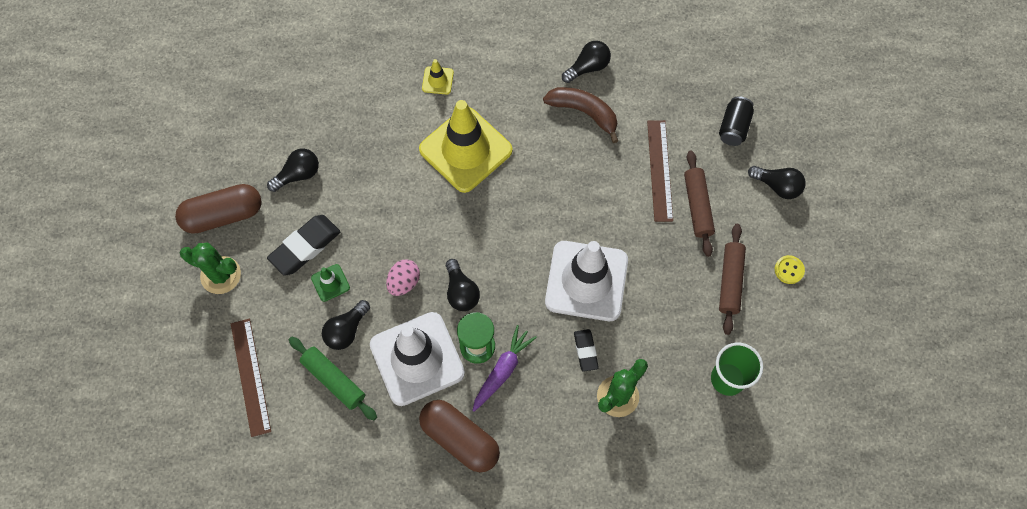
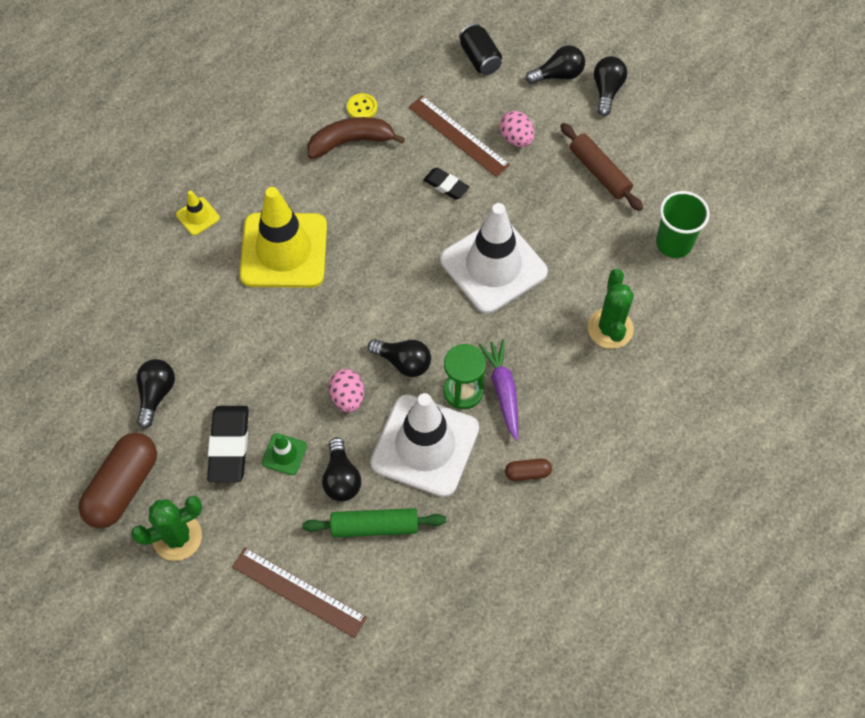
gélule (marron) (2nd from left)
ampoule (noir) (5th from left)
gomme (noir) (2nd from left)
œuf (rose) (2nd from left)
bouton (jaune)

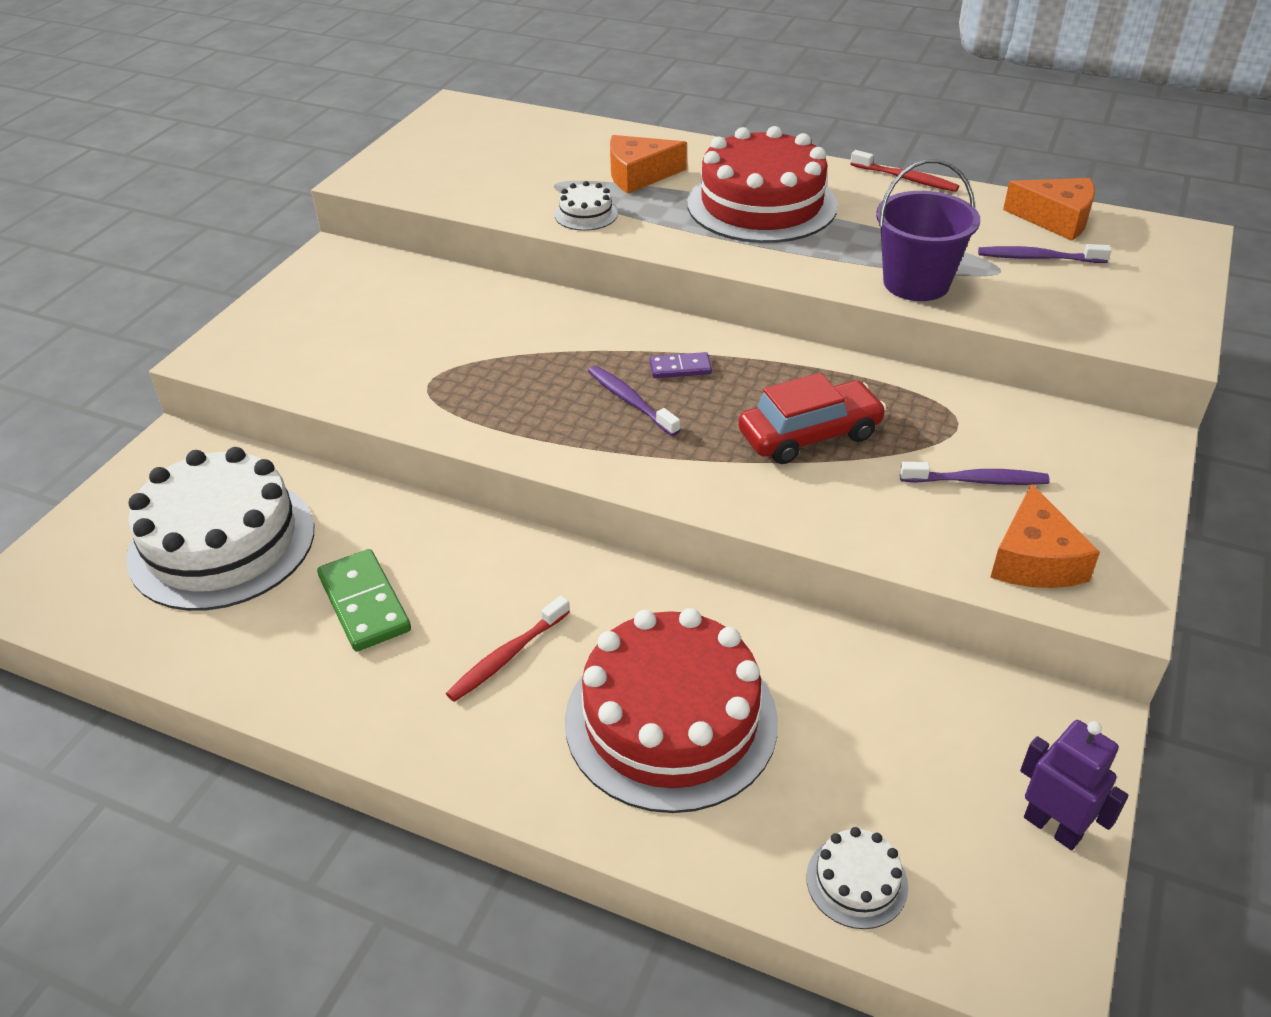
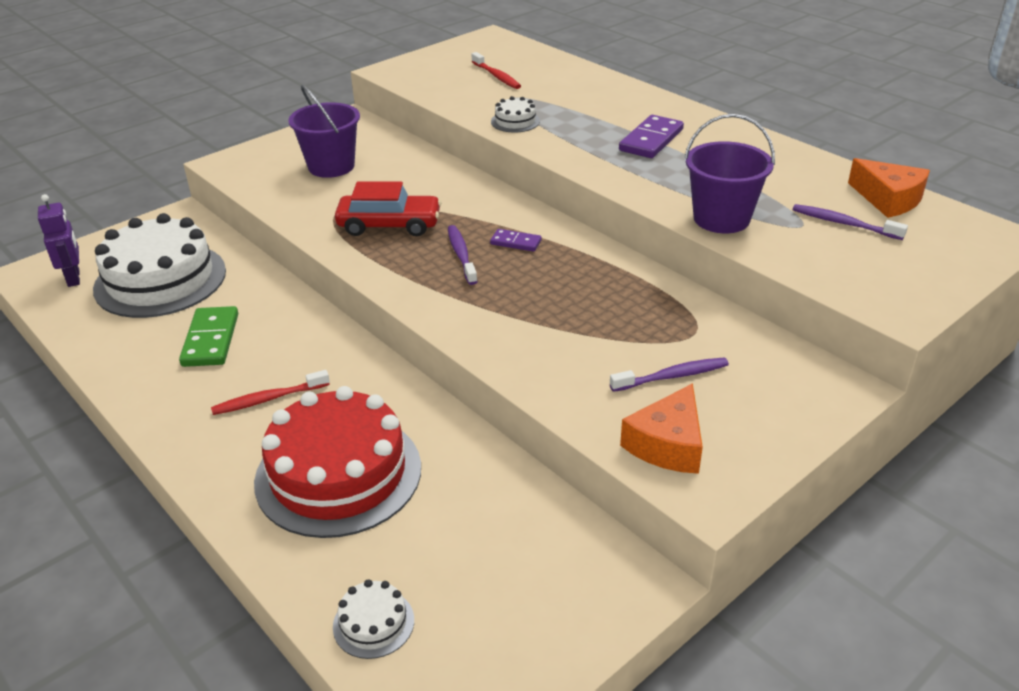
fromage (orange) (1st from left in the first image)
domino (violet) (2nd from left)
voiture (rouge)
brosse à dents (rouge) (2nd from left)
brosse à dents (violet) (2nd from left)
robot (violet)
seau (violet) (1st from left)

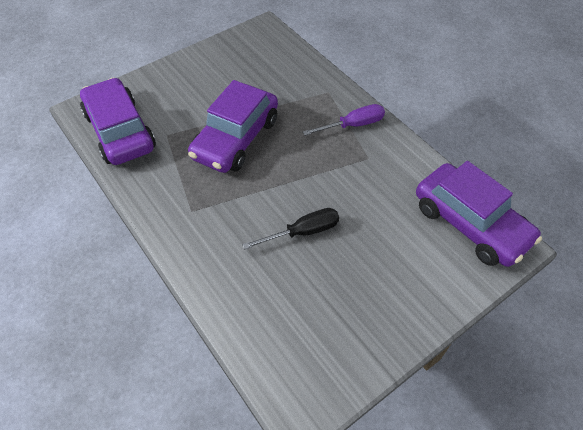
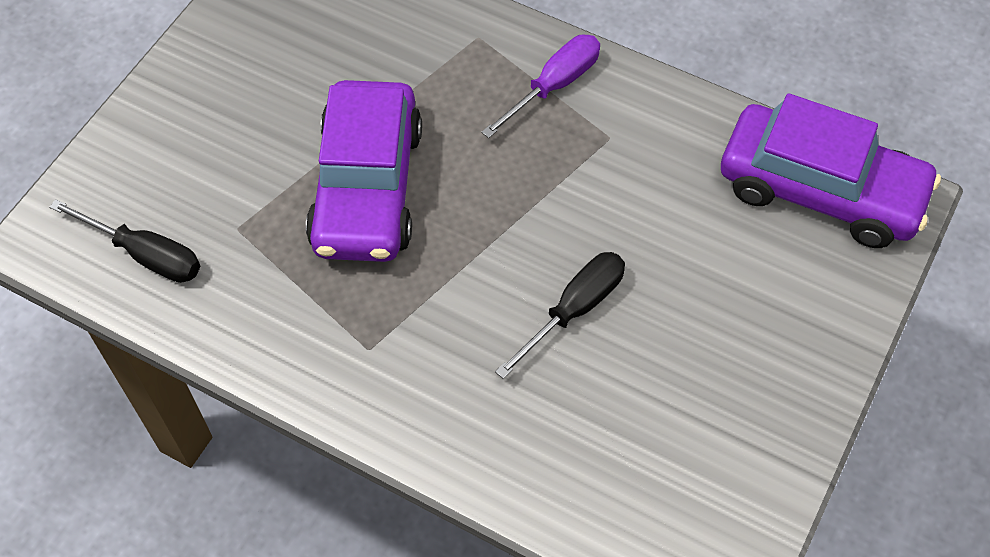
tournevis (noir) (1st from left)

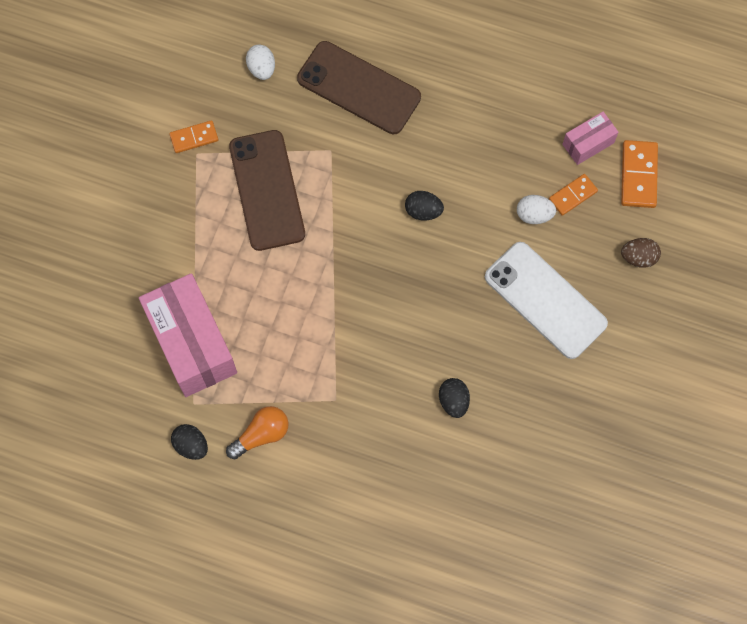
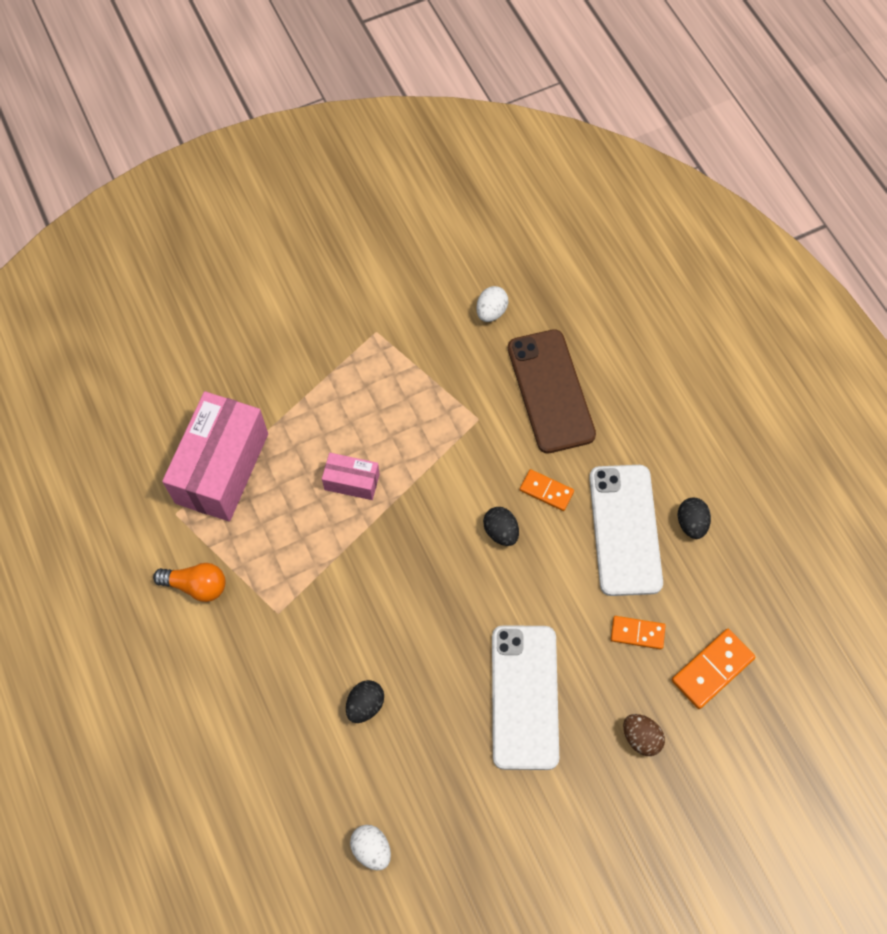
domino (orange) (1st from left)
œuf (noir) (3rd from left)
téléphone (marron) (1st from left in the first image)
œuf (blanc) (1st from left)
boîte (rose) (2nd from left)
téléphone (blanc) (2nd from left)

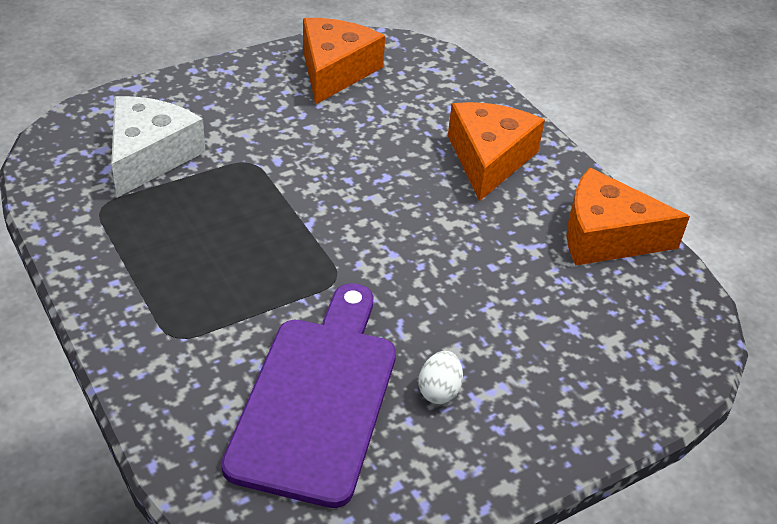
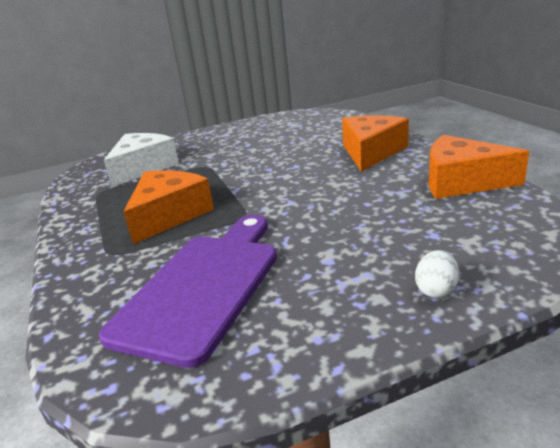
fromage (orange) (1st from left)
œuf (blanc)

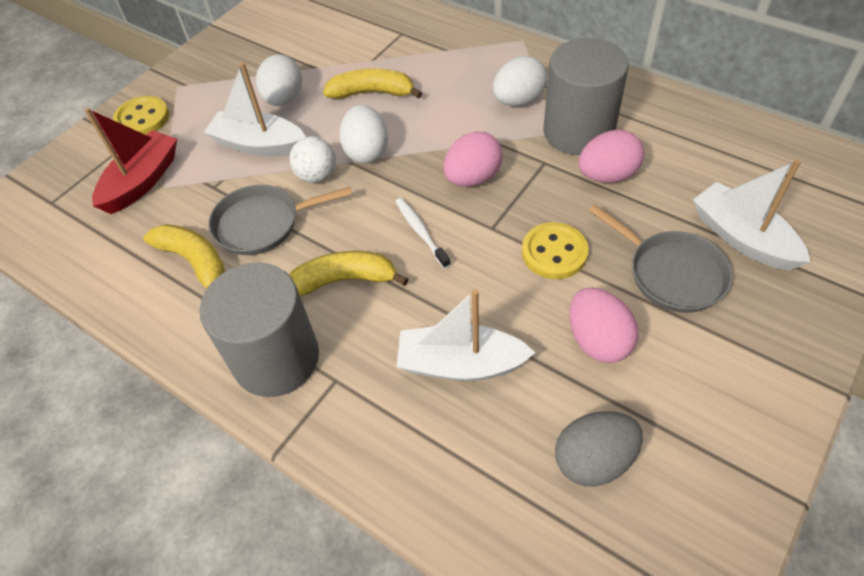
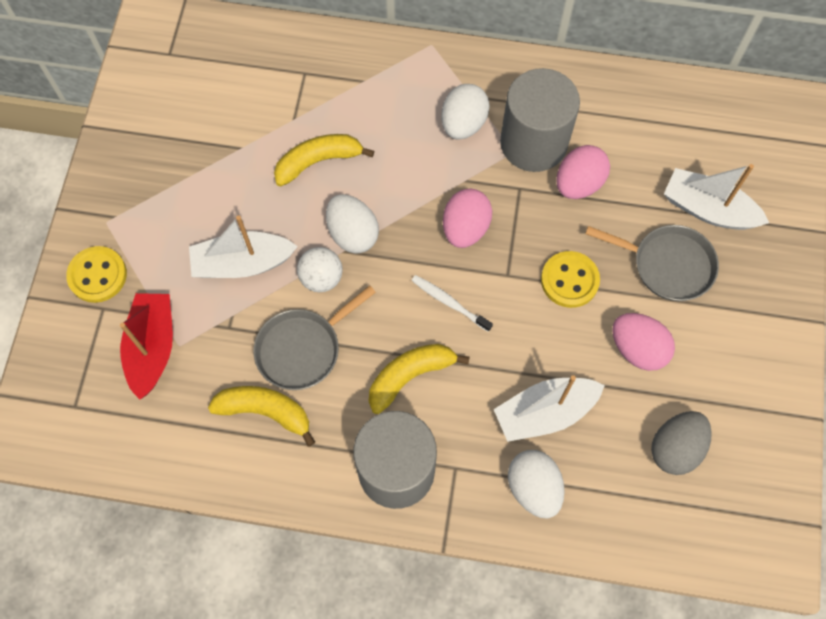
œuf (blanc) (3rd from left)

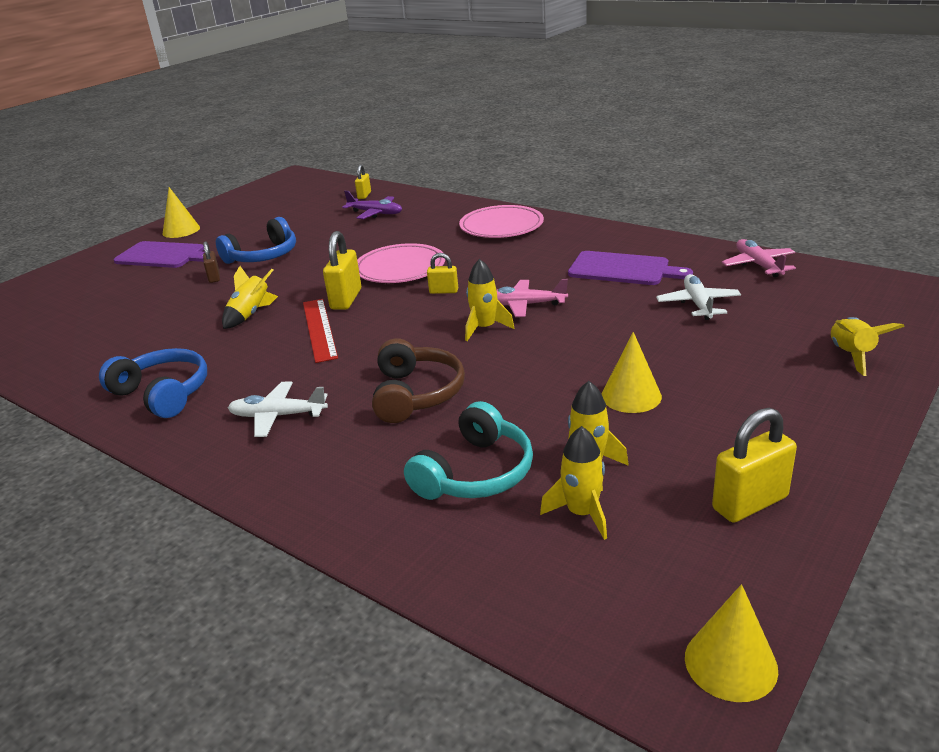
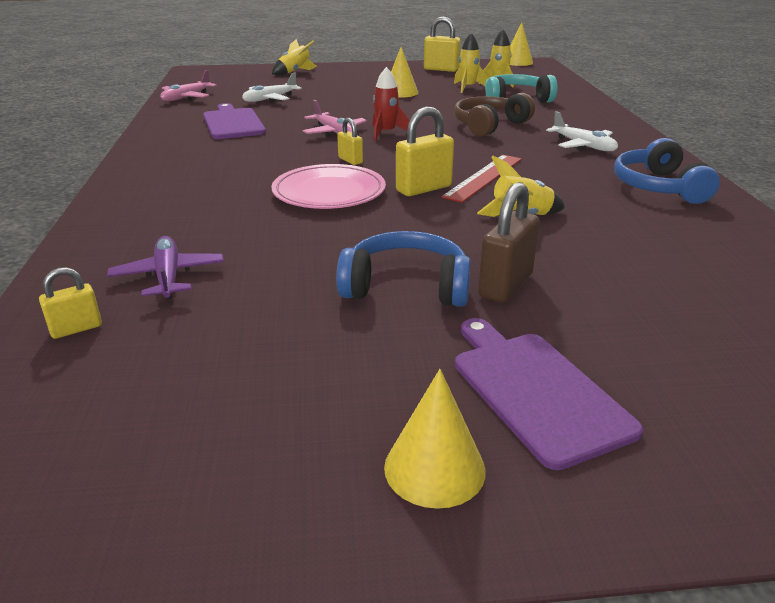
cadenas (marron)
assiette (rose) (2nd from left in the first image)
fusée (rouge)

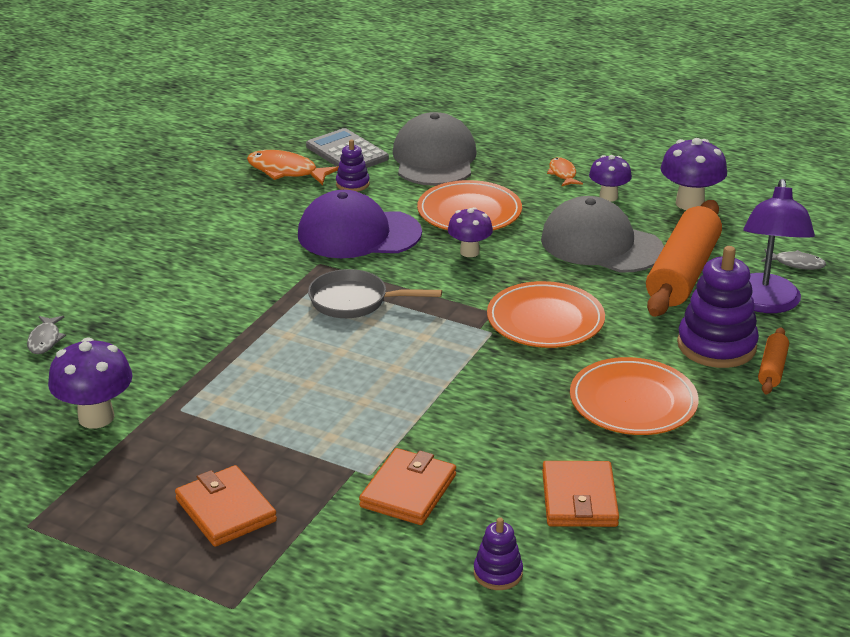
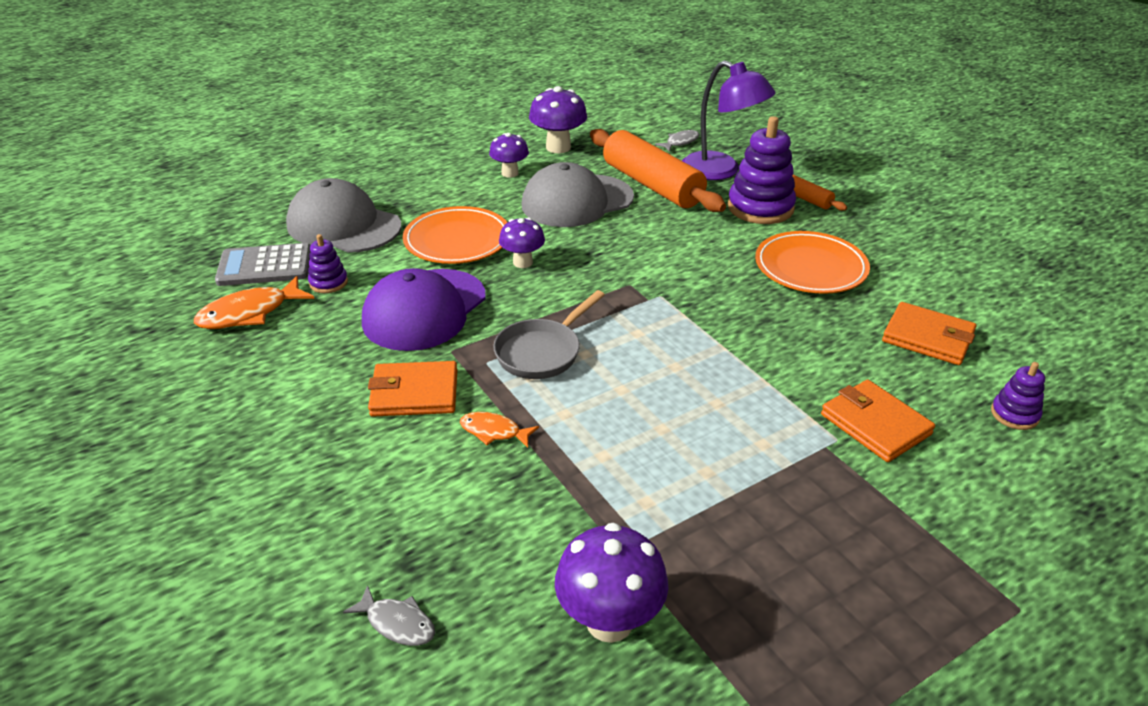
portefeuille (orange) (1st from left)
assiette (orange) (2nd from left in the first image)
poisson (orange) (2nd from left)

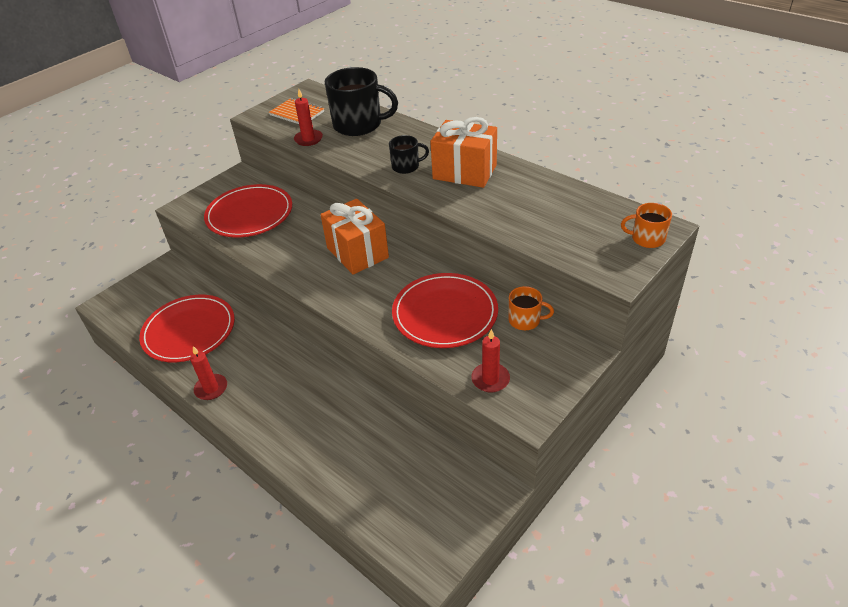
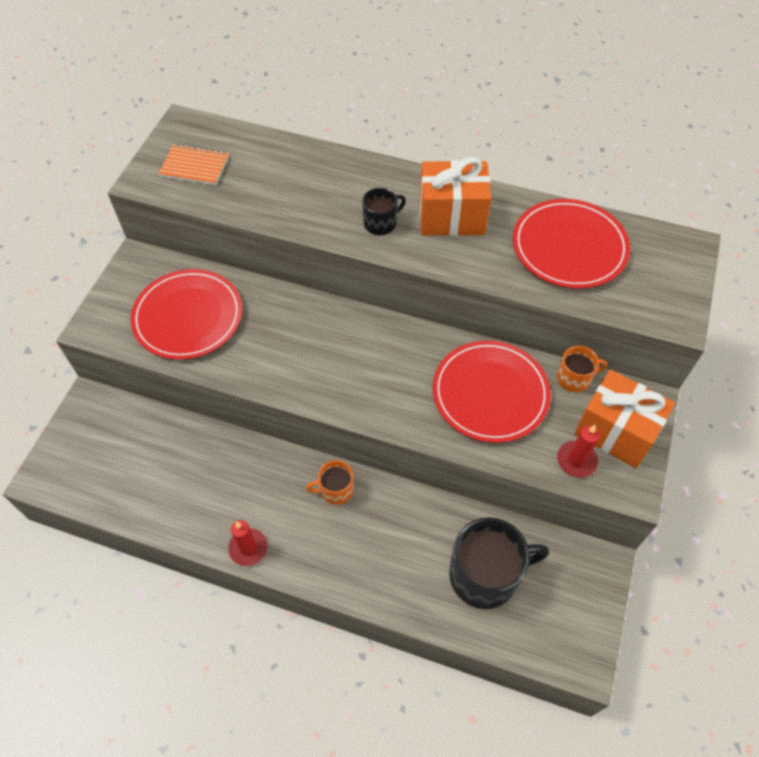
assiette (rouge) (3rd from left)
bougie (rouge) (2nd from left in the first image)
cadeau (orange) (2nd from left)
tasse (noir) (2nd from left)
tasse (orange) (1st from left)

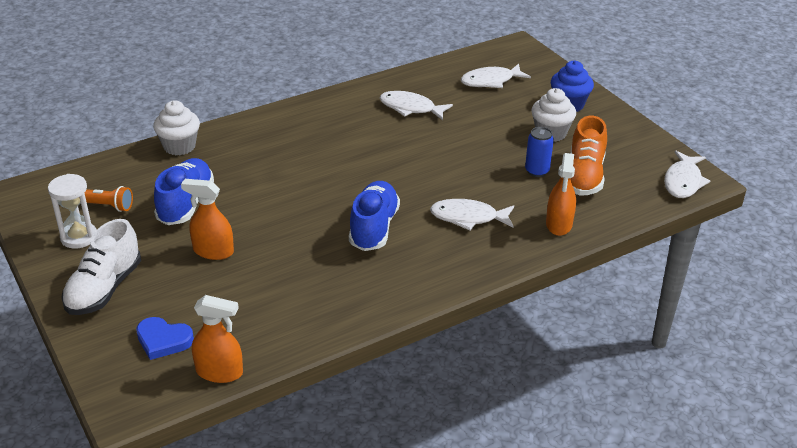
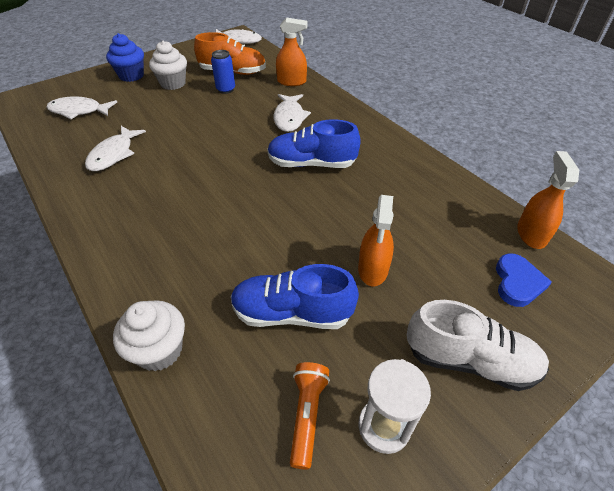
poisson (blanc) (1st from left)

